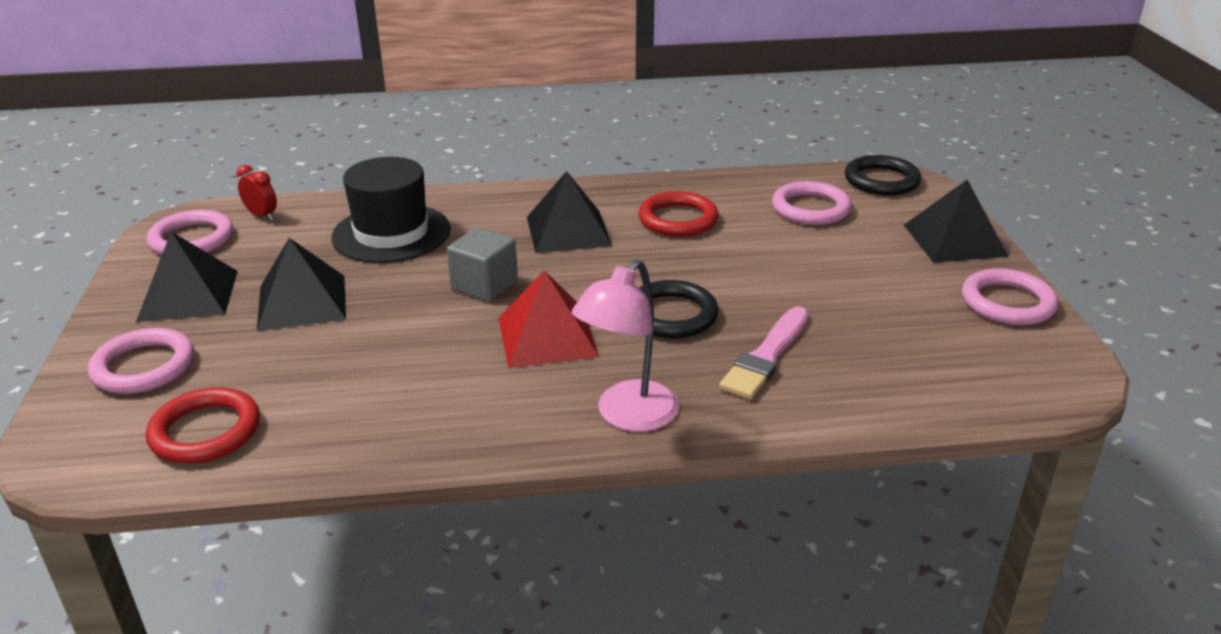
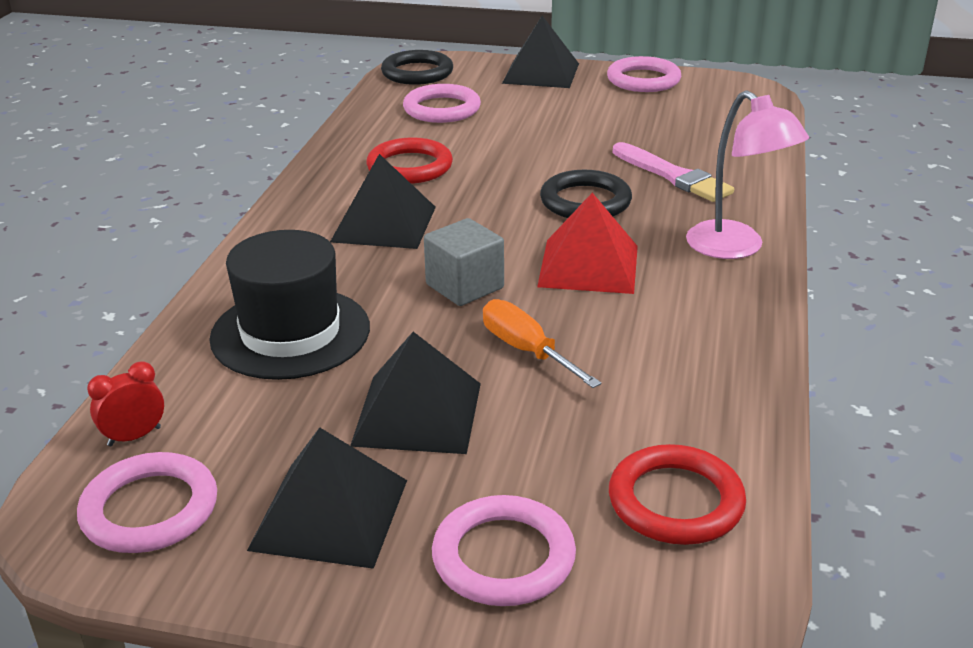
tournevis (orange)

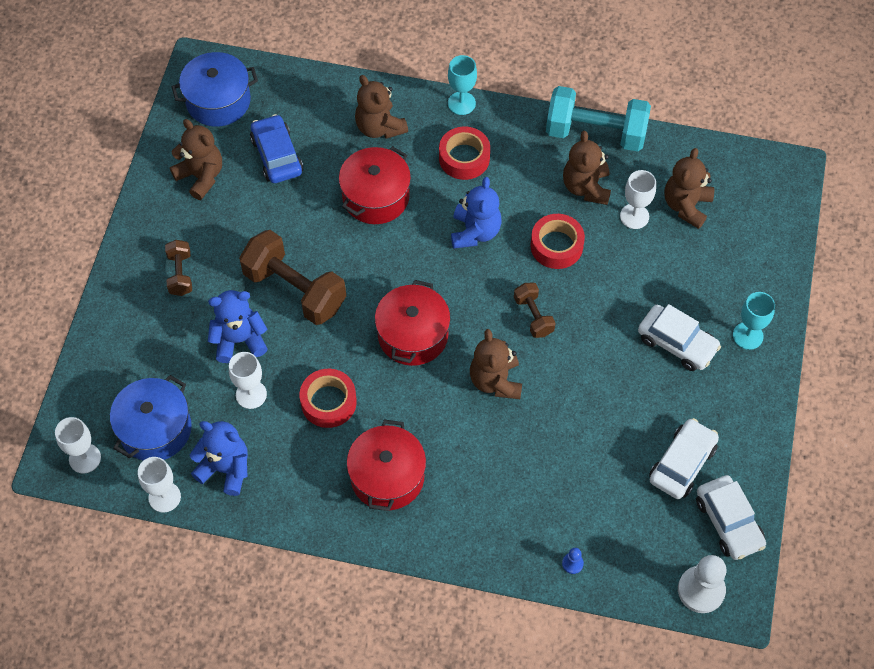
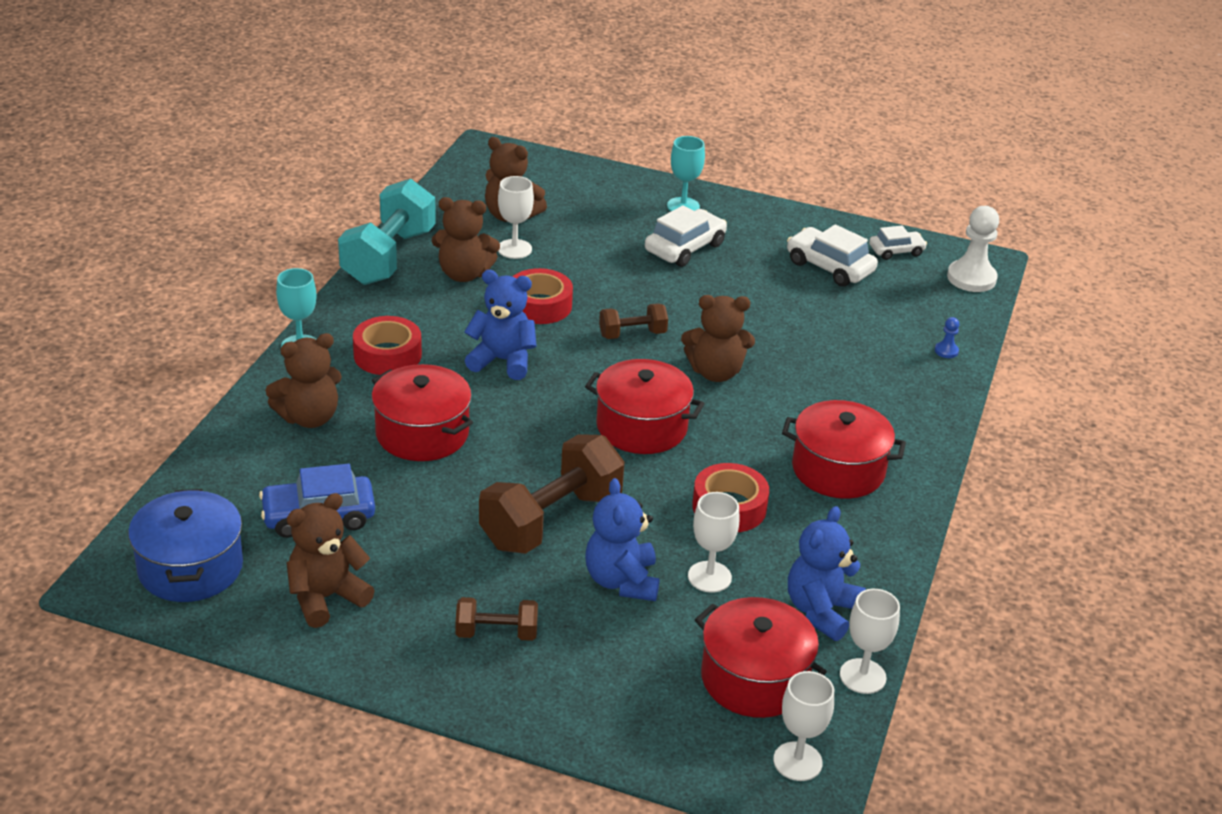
marmite (rouge) (3rd from left)
voiture (blanc) (3rd from left)

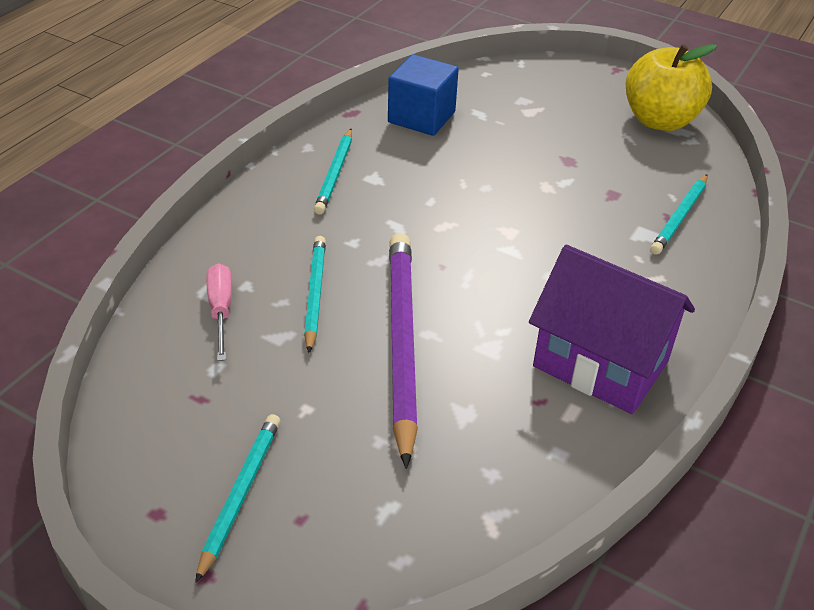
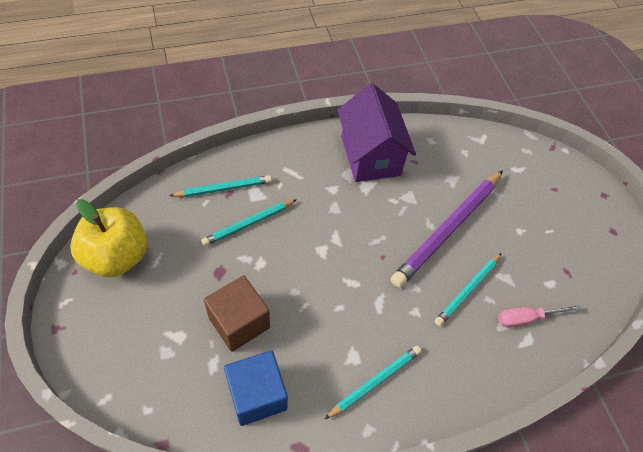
crayon (turquoise) (2nd from left)
tournevis (rose)
cube (marron)

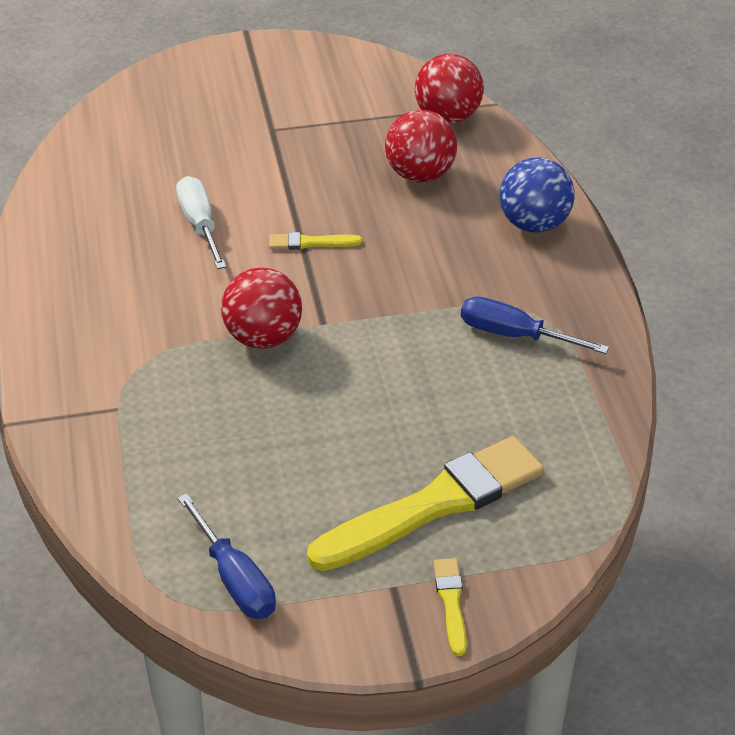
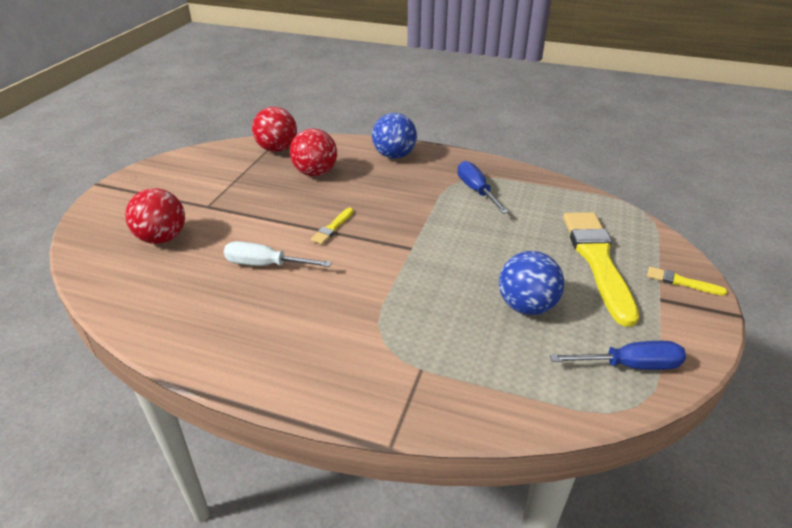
balle (rouge) (1st from left)
tournevis (bleu) (1st from left)
balle (bleu) (2nd from left)

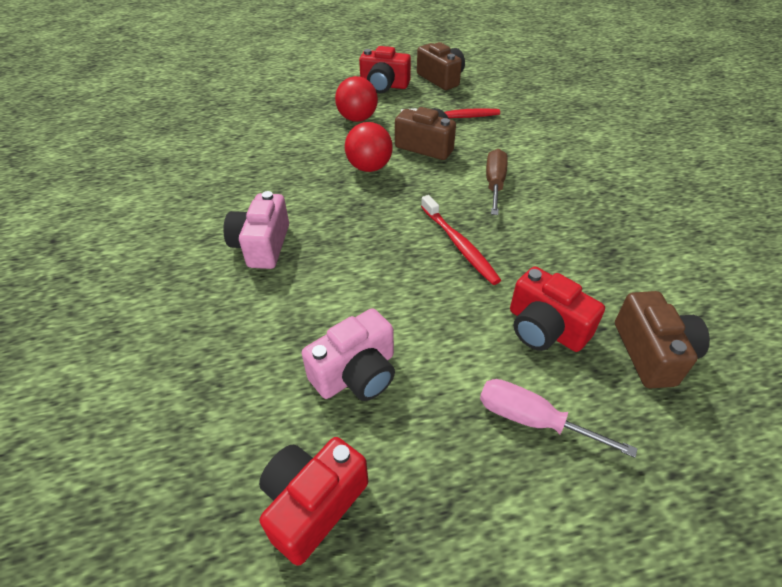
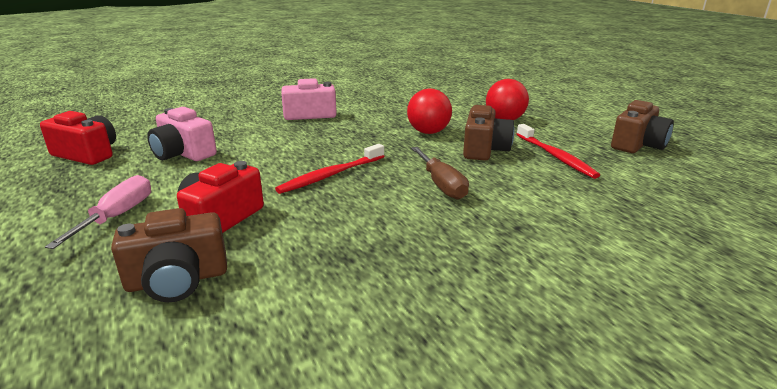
appareil photo (rouge) (2nd from left in the first image)
tournevis (marron)

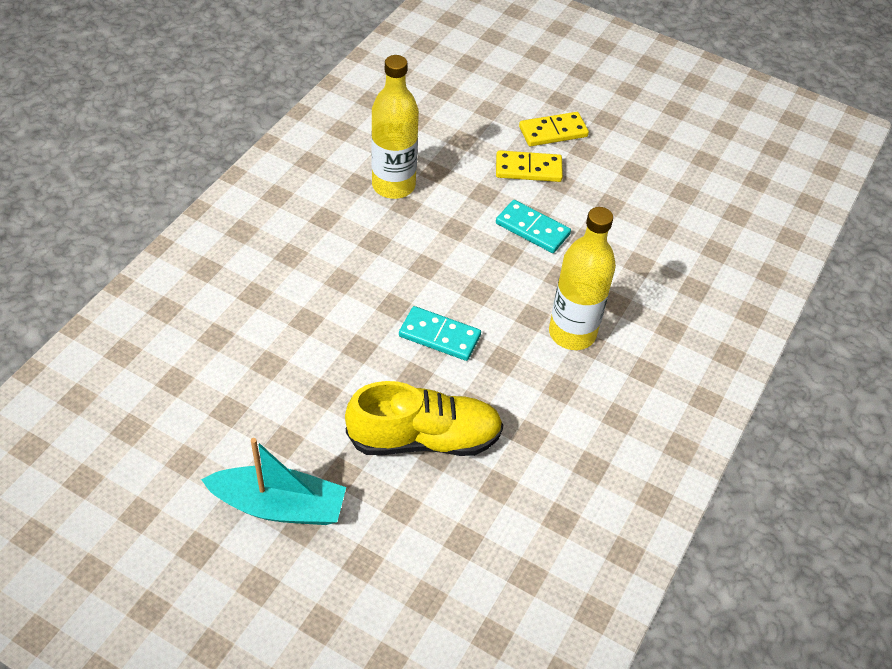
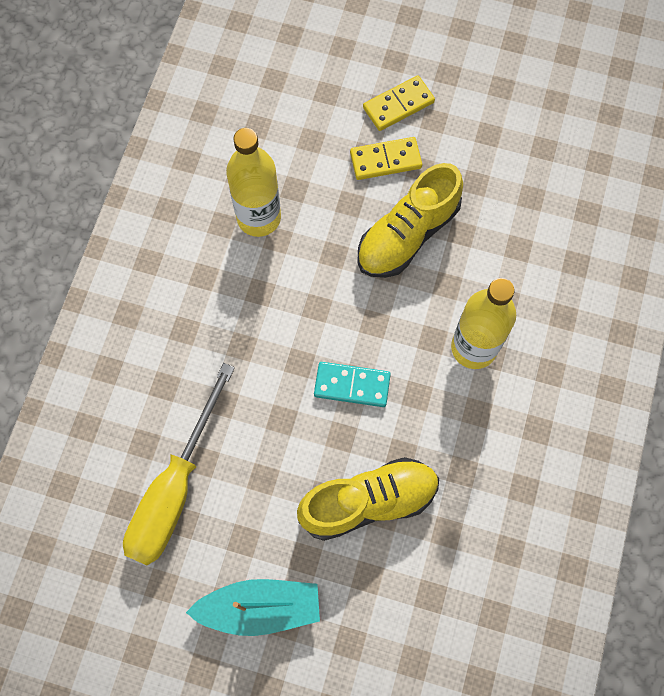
chaussure (jaune) (2nd from left)
tournevis (jaune)

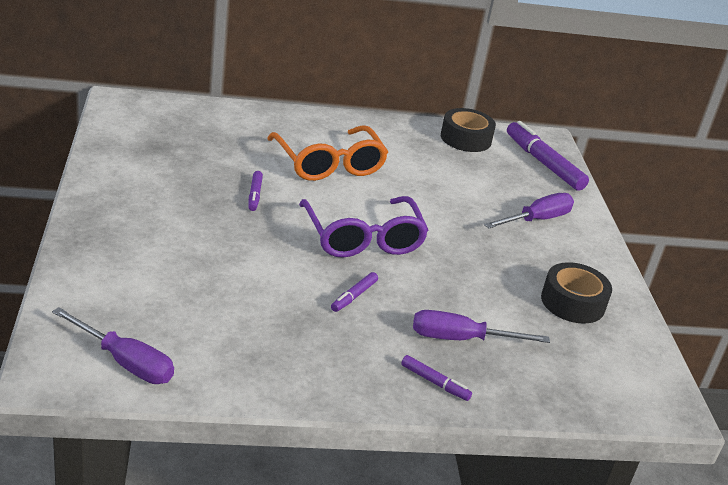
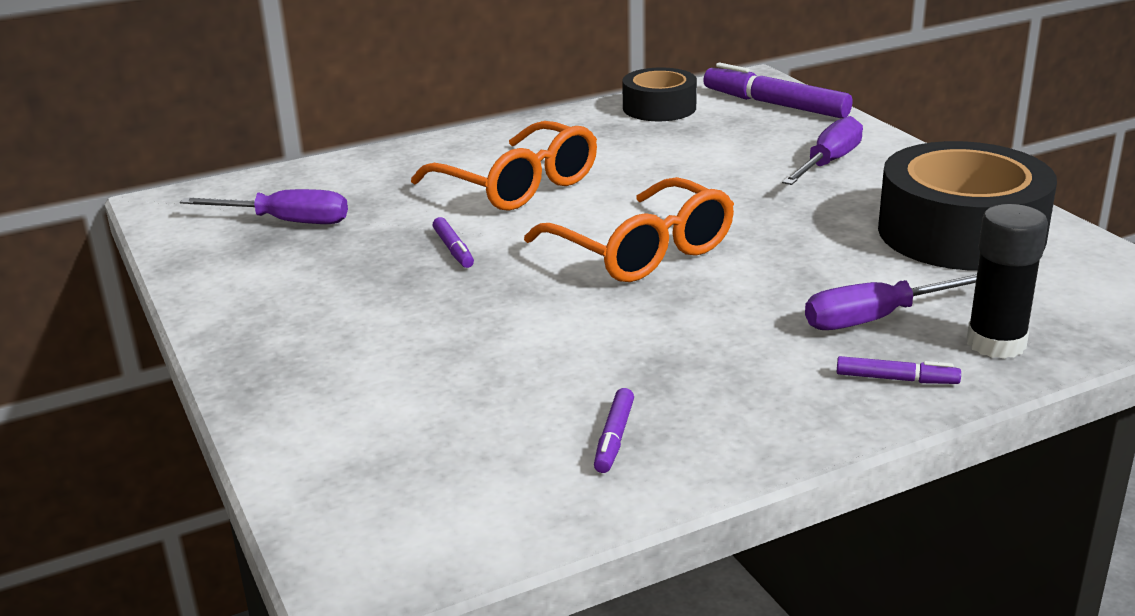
tournevis (violet) (1st from left)
lunettes (orange) (2nd from left)
feutre (violet) (2nd from left)
ruban adhésif (noir) (2nd from left)
bâton de colle (noir)

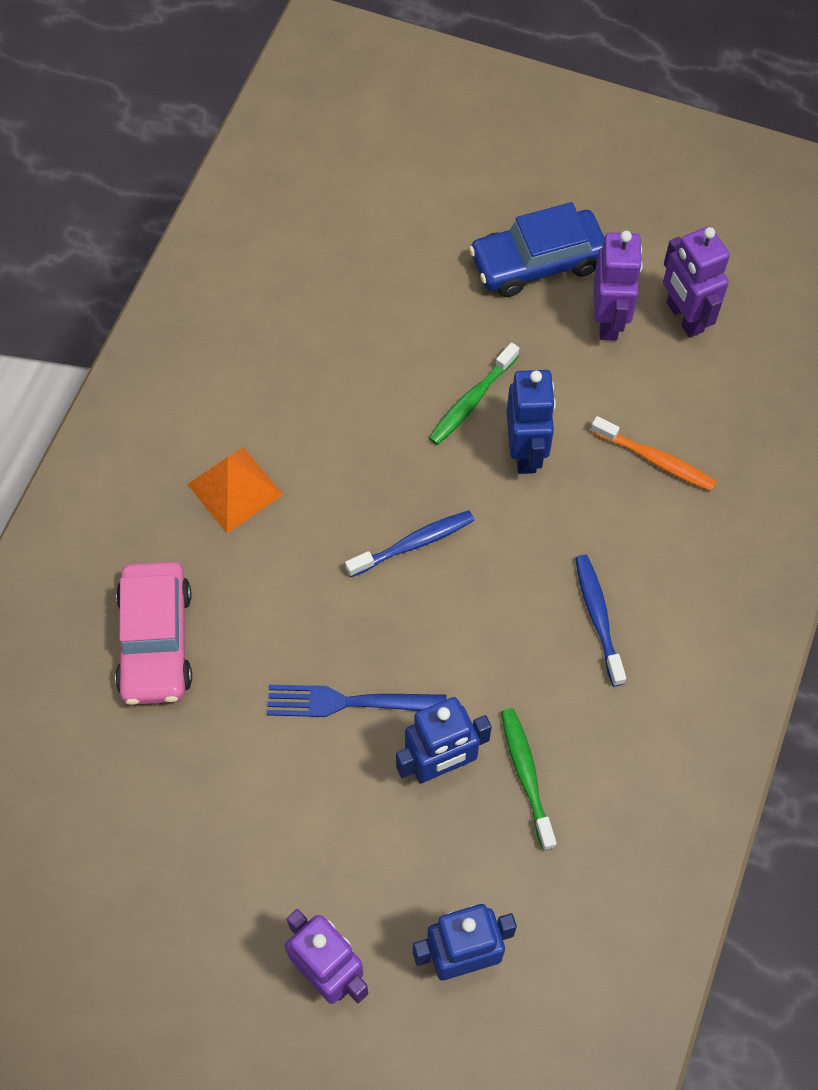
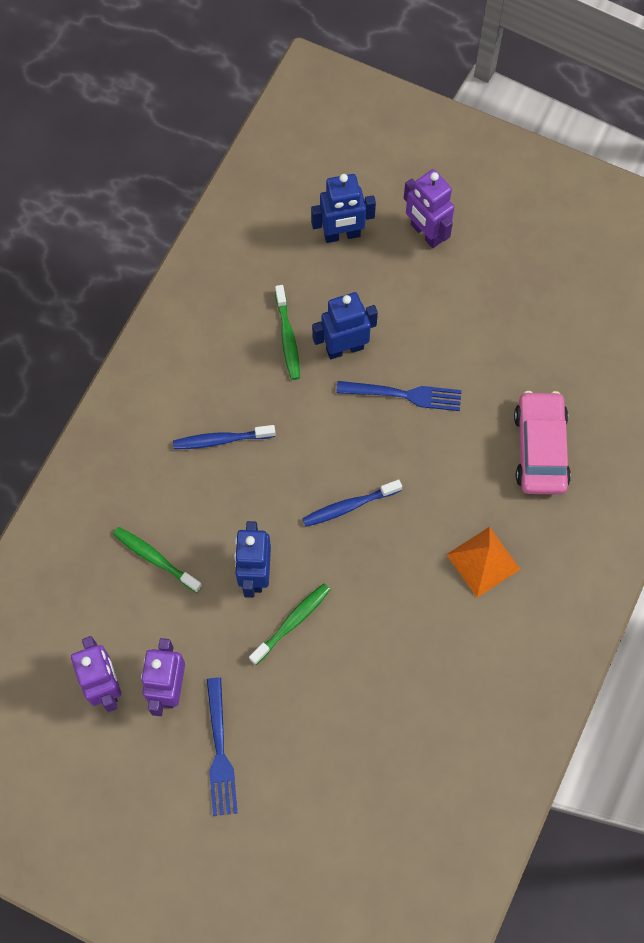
fourchette (bleu) (1st from left)
brosse à dents (bleu) (1st from left)
brosse à dents (vert) (1st from left)

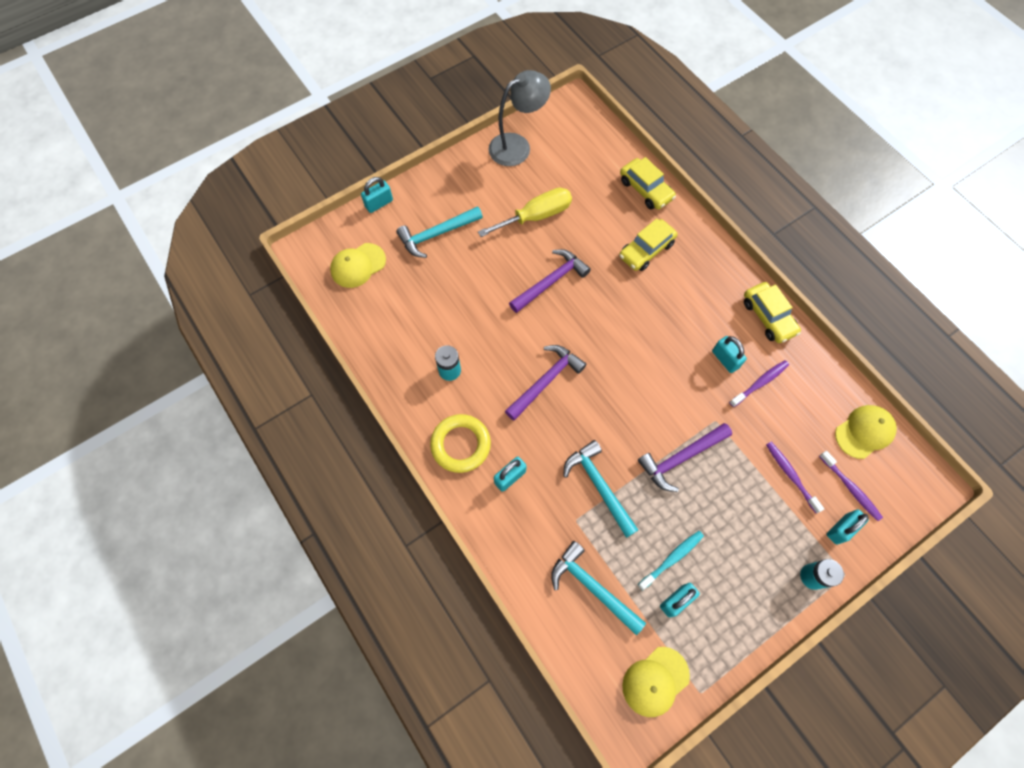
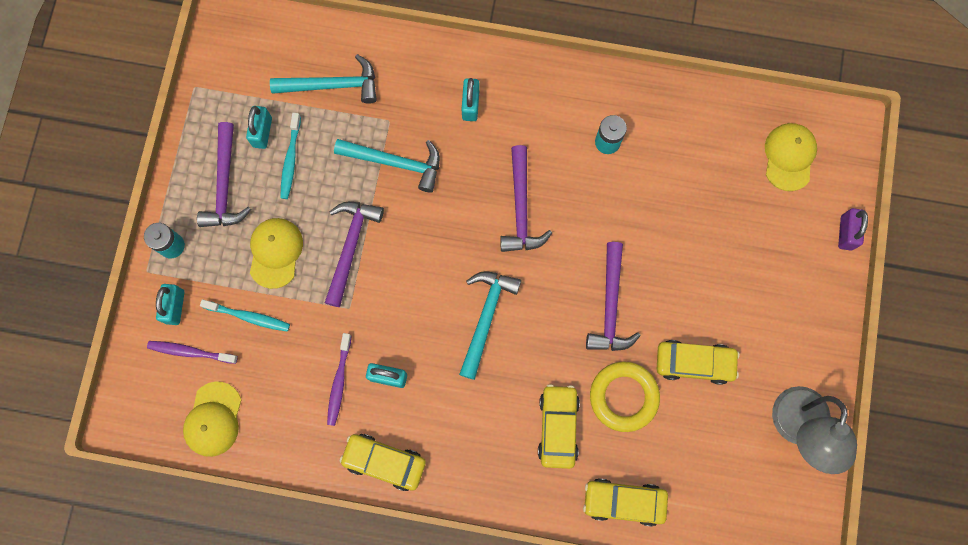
cadenas (violet)
marteau (turquoise) (3rd from left)
anneau (jaune)
voiture (jaune) (4th from left)
casquette (jaune) (2nd from left)
brosse à dents (turquoise) (1st from left)
marteau (violet) (1st from left)

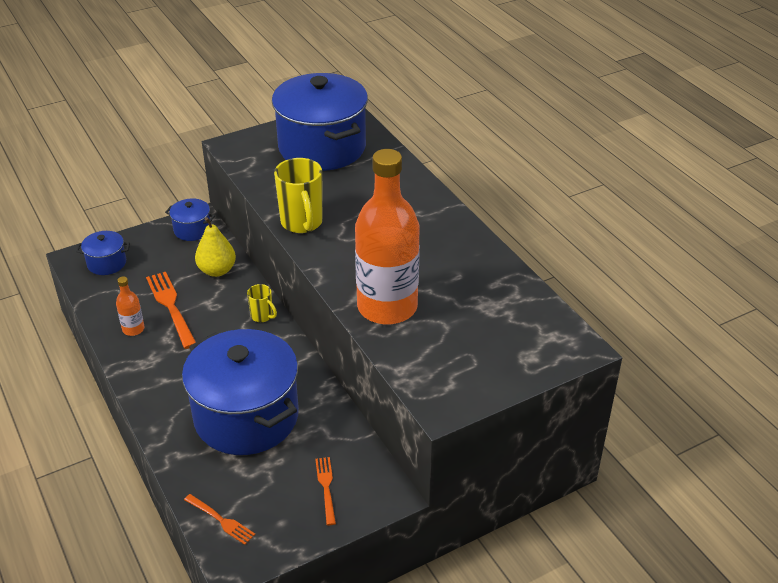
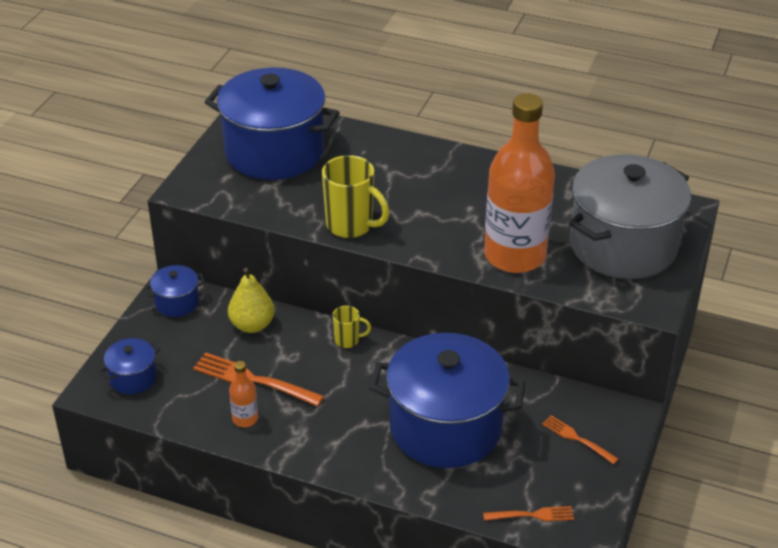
marmite (gris)

